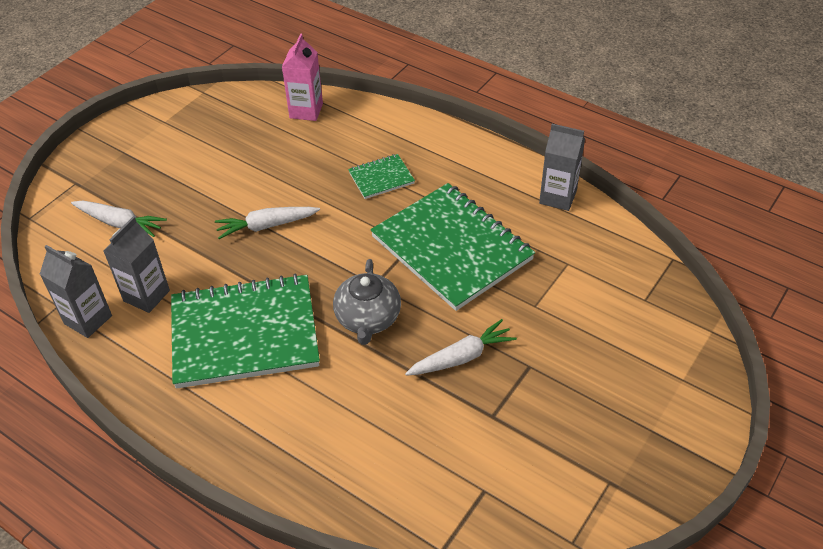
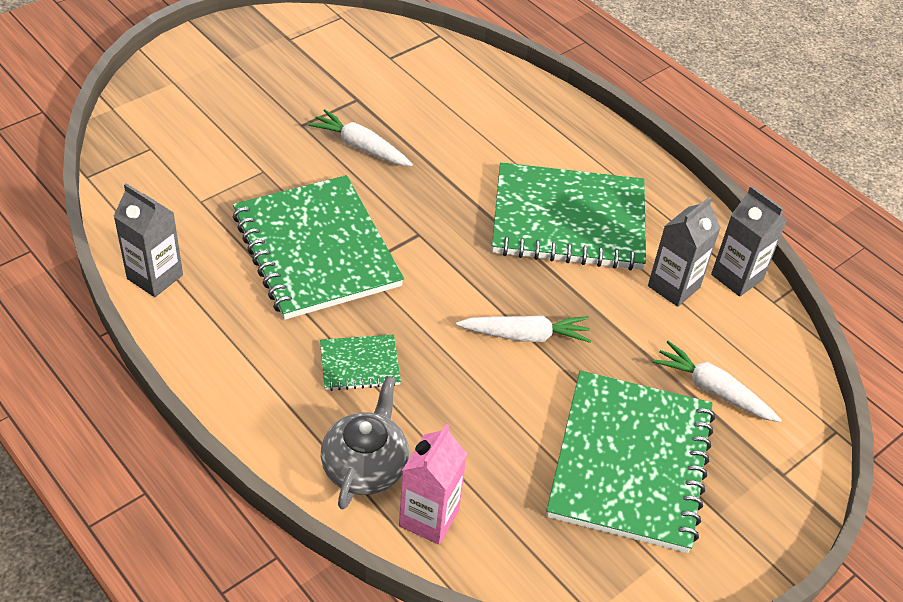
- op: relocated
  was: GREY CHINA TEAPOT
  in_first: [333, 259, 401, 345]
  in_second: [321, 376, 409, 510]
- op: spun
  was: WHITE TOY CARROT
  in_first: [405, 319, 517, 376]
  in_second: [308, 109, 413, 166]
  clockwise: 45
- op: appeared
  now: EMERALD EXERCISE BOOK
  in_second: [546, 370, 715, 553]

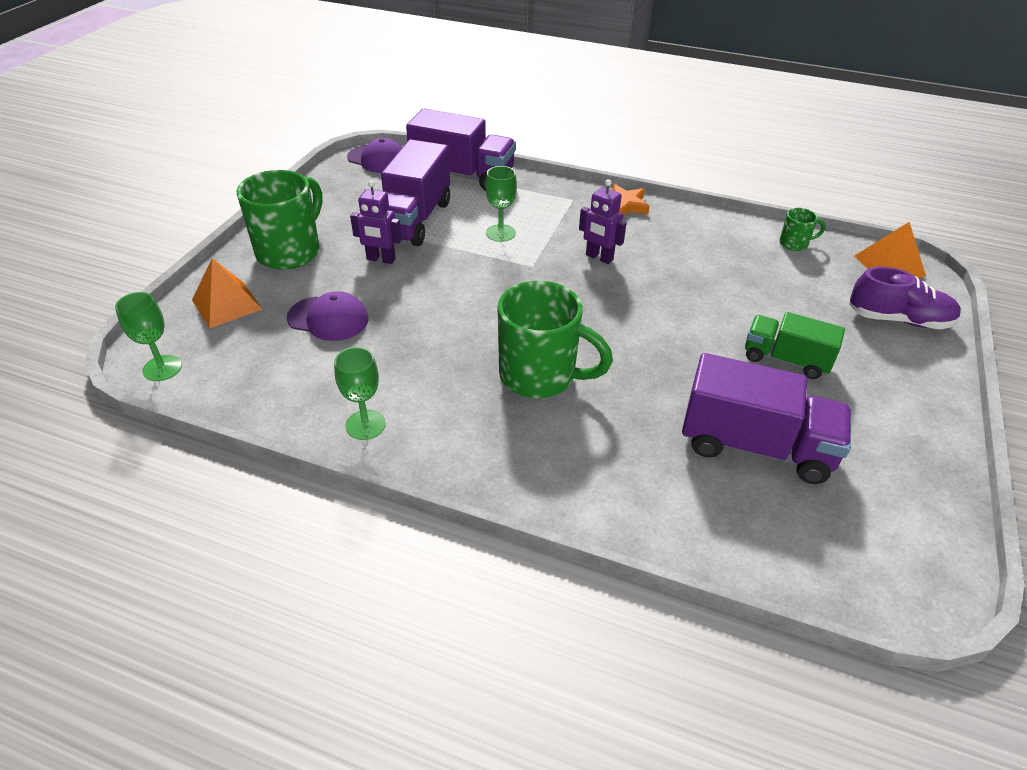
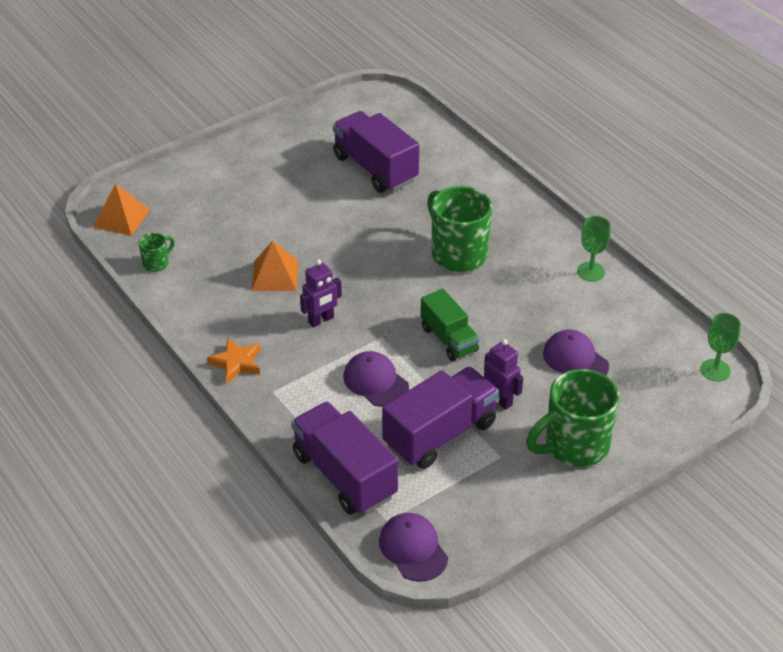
- op: exchanged
  was: EMERALD CHALICE
  now: VIOLET CAP
  in_first: [485, 166, 517, 242]
  in_second: [343, 351, 409, 407]
- op: spun
  was: VIOLET ROBOT FIGURE
  in_first: [579, 179, 627, 264]
  in_second: [300, 259, 342, 328]
  clockwise: 75
- op: spun
  was: EMERALD TEA MUG
  in_first: [779, 208, 826, 251]
  in_second: [138, 233, 175, 272]
  clockwise: 105
- op: relocated
  was: BRIGHT ORANGE SOLID PYRAMID
  in_first: [192, 258, 262, 328]
  in_second: [252, 241, 298, 291]
- op: missing
  was: VIOLET SHOE
  in_first: [849, 267, 961, 330]
- op: relocated
  was: EMERALD LORRY
  in_first: [745, 312, 845, 379]
  in_second: [420, 289, 480, 361]

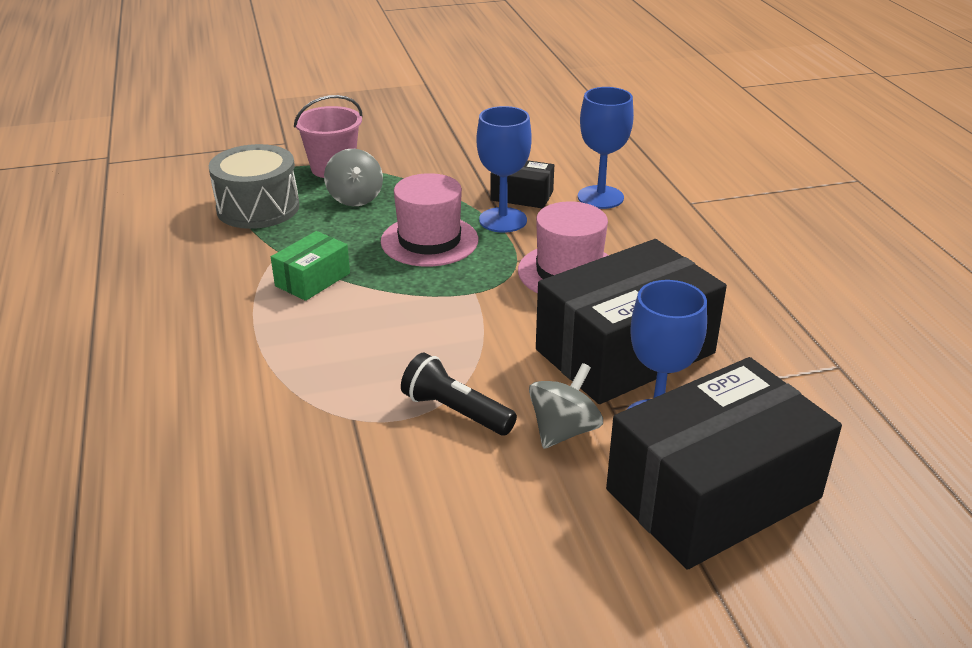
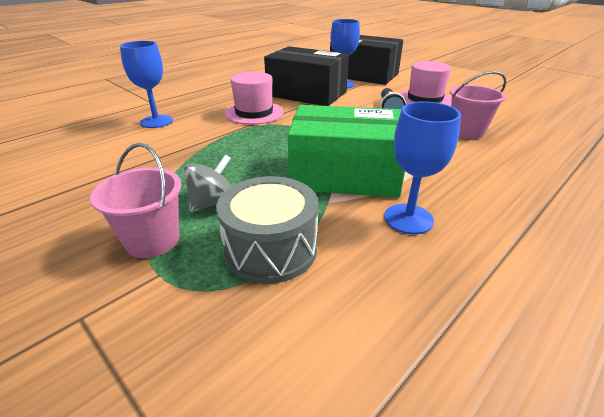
- op: relocated
  was: BLUE CHALICE
  in_first: [476, 106, 532, 233]
  in_second: [384, 101, 461, 234]
- op: missing
  was: JET-BLACK BOX
  in_first: [491, 160, 554, 209]
- op: relocated
  was: ROSY TOP HAT
  in_first: [381, 173, 478, 267]
  in_second: [399, 61, 452, 106]
- op: size
  was: EMERALD BOX
  in_first: [271, 231, 350, 301]
  in_second: [288, 105, 405, 198]
  ratio: 2.14
- op: missing
  was: GREY TOY TOP
  in_first: [529, 363, 603, 449]
- op: appeared
  now: ROSY PAIL
  in_second: [450, 71, 507, 139]

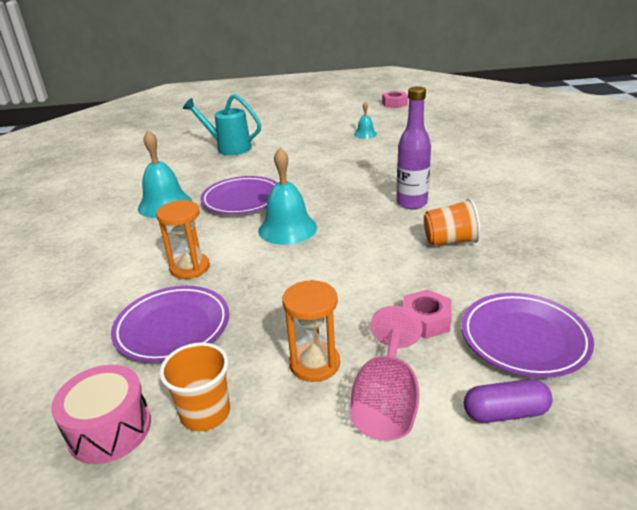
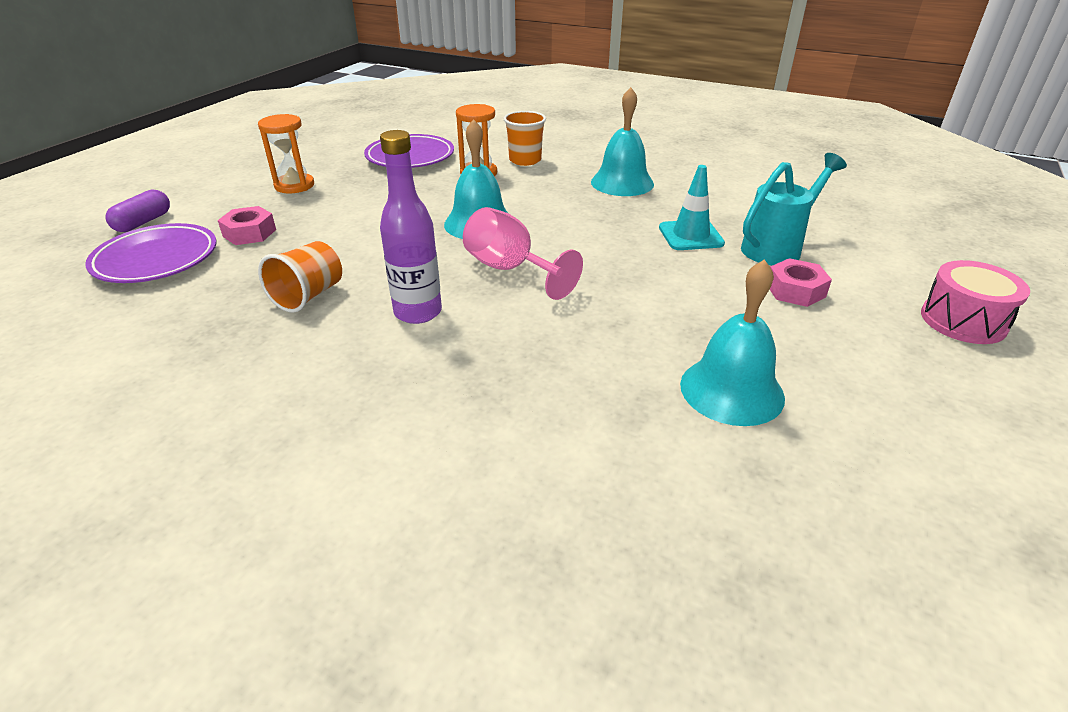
- op: relocated
  was: ROSY NUT
  in_first: [382, 91, 408, 108]
  in_second: [769, 258, 832, 307]
- op: size
  was: TURQUOISE BELL
  in_first: [354, 101, 377, 139]
  in_second: [680, 259, 785, 426]
  ratio: 1.87
- op: missing
  was: VIOLET PLATE
  in_first: [200, 176, 277, 214]
- op: relocated
  was: ROSY CHALICE
  in_first: [350, 306, 422, 440]
  in_second: [463, 207, 583, 300]
- op: relocated
  was: BRIGHT ORANGE TUMBLER
  in_first: [159, 342, 230, 431]
  in_second: [504, 111, 546, 166]
- op: relocated
  was: ROSY TOY DRUM
  in_first: [51, 365, 151, 464]
  in_second: [921, 260, 1030, 344]
- op: appeared
  now: TURQUOISE ROAD CONE
  in_second: [659, 165, 725, 250]

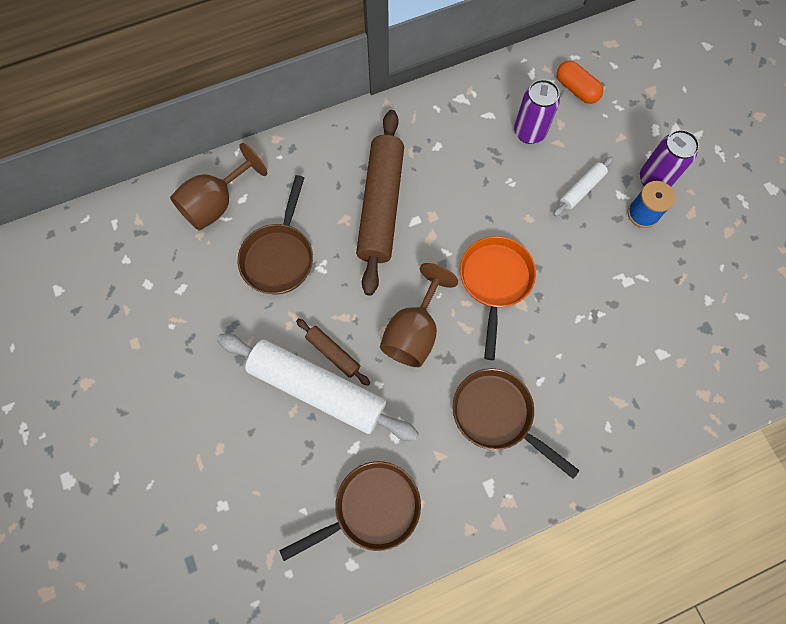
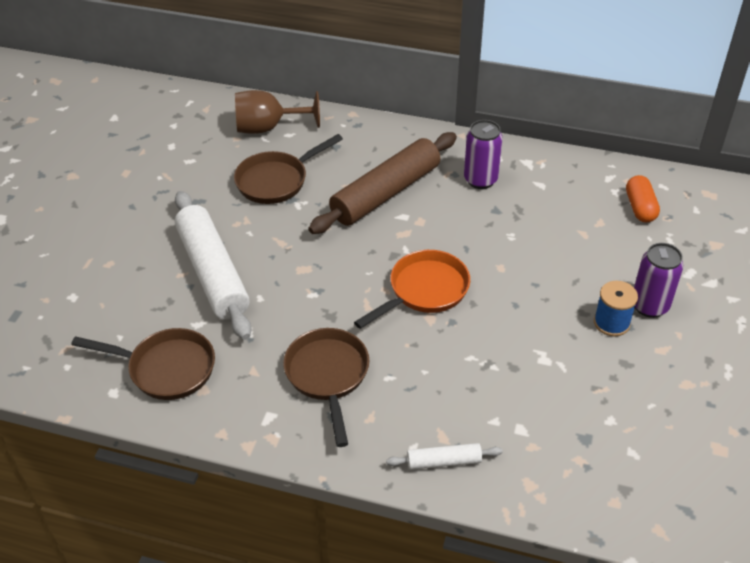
- op: relocated
  was: VIOLET TIN
  in_first: [514, 79, 560, 144]
  in_second: [464, 120, 503, 189]
- op: relocated
  was: WHITE DOUGH ROLLER
  in_first: [553, 156, 614, 217]
  in_second: [386, 443, 503, 470]
- op: missing
  was: BROWN CHALICE
  in_first: [380, 263, 458, 367]
- op: missing
  was: BROWN DOUGH ROLLER
  in_first: [296, 319, 370, 386]

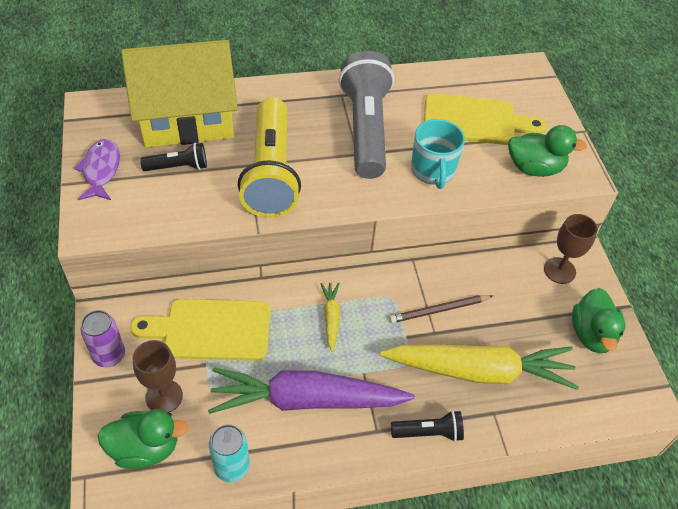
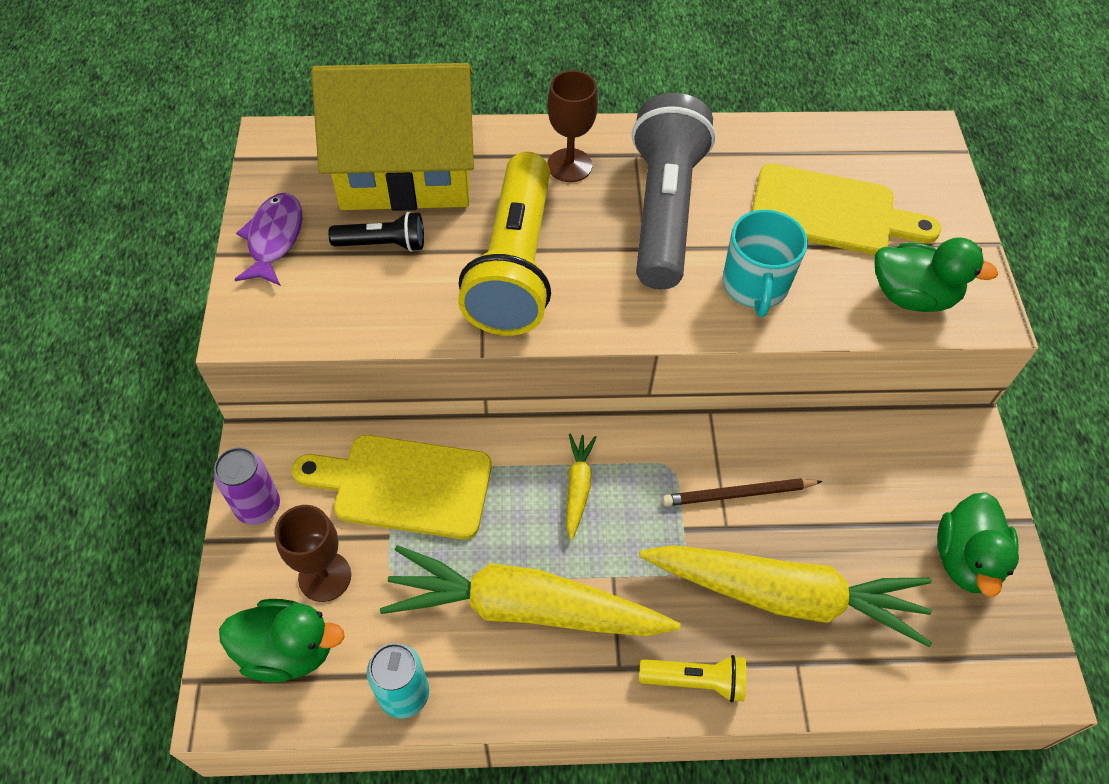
- op: relocated
  was: BROWN CHALICE
  in_first: [544, 214, 598, 284]
  in_second: [547, 70, 598, 182]
- op: colour
  was: VIOLET TOY CARROT
  now: GOLDEN TOY CARROT
  in_first: [208, 368, 415, 414]
  in_second: [380, 545, 681, 636]
- op: colour
  was: JET-BLACK FLASHLIGHT
  now: GOLDEN FLASHLIGHT
  in_first: [391, 410, 464, 442]
  in_second: [639, 655, 746, 702]

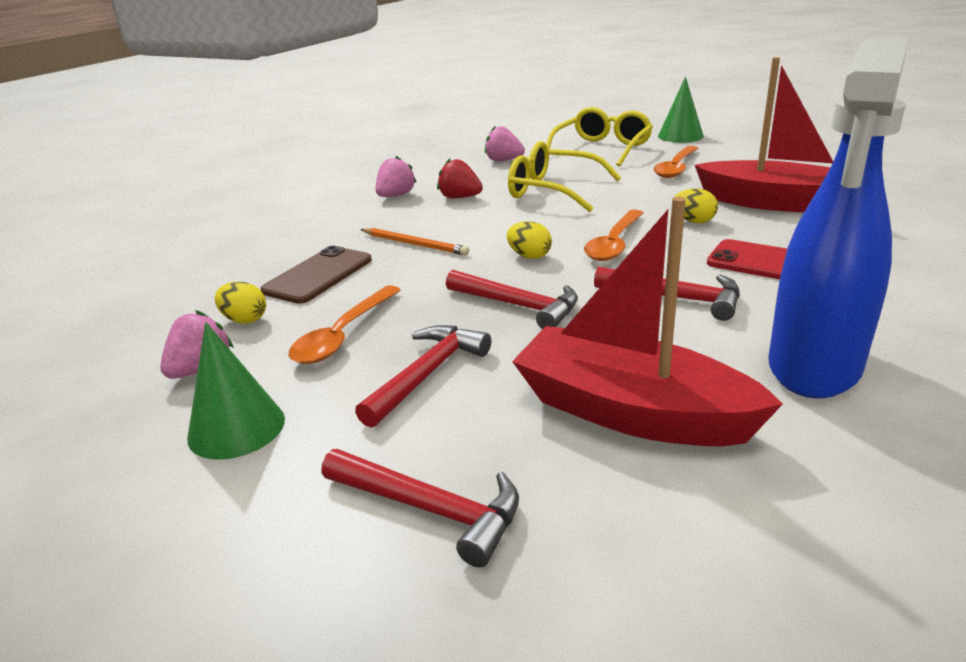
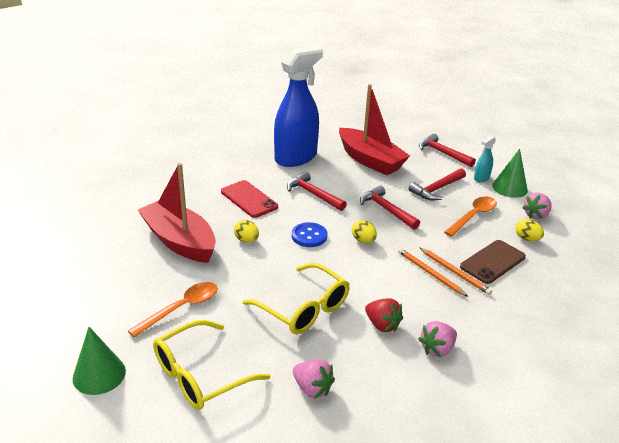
- op: exchanged
  was: BRIGHT ORANGE TEASPOON
  now: BLUE BUTTON
  in_first: [584, 210, 643, 261]
  in_second: [292, 222, 327, 247]
- op: appeared
  now: TURQUOISE SPRAY CLEANER
  in_second: [474, 136, 496, 182]
- op: appeared
  now: BRIGHT ORANGE PENCIL
  in_second: [419, 247, 492, 295]

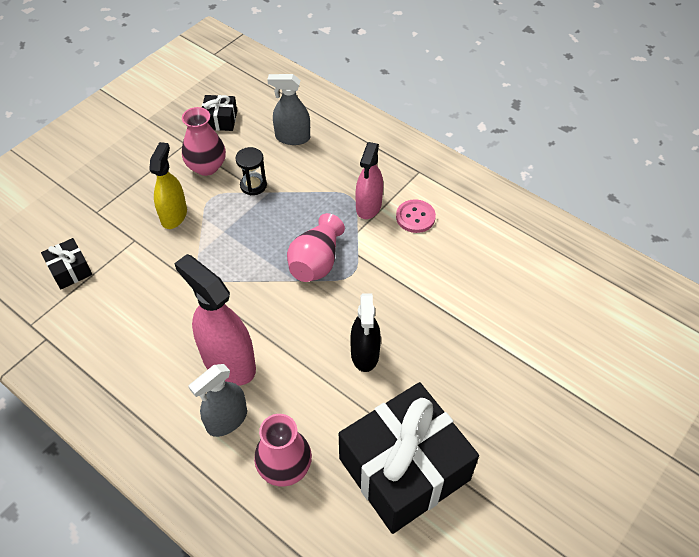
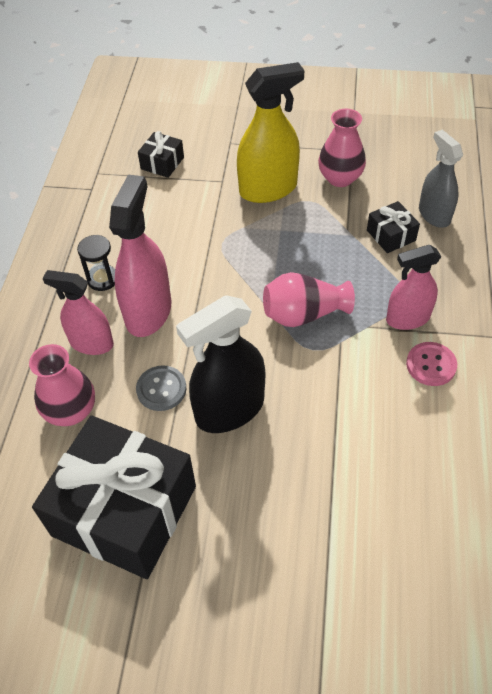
- op: relocated
  was: JET-BLACK WRAPPED GIFT
  in_first: [202, 95, 237, 131]
  in_second: [367, 201, 420, 253]
- op: size
  was: GOLDEN SPRAY CLEANER
  in_first: [149, 142, 187, 229]
  in_second: [237, 62, 304, 203]
  ratio: 1.52
- op: relocated
  was: JET-BLACK SANDGLASS
  in_first: [235, 147, 267, 195]
  in_second: [77, 235, 115, 291]
- op: size
  was: JET-BLACK SPRAY CLEANER
  in_first: [350, 293, 381, 372]
  in_second: [176, 295, 265, 433]
  ratio: 1.52
- op: colour
  was: GREY SPRAY CLEANER
  now: ROSY SPRAY CLEANER
  in_first: [188, 364, 247, 437]
  in_second: [42, 270, 114, 355]
- op: appeared
  now: GREY BUTTON
  in_second: [136, 365, 186, 411]

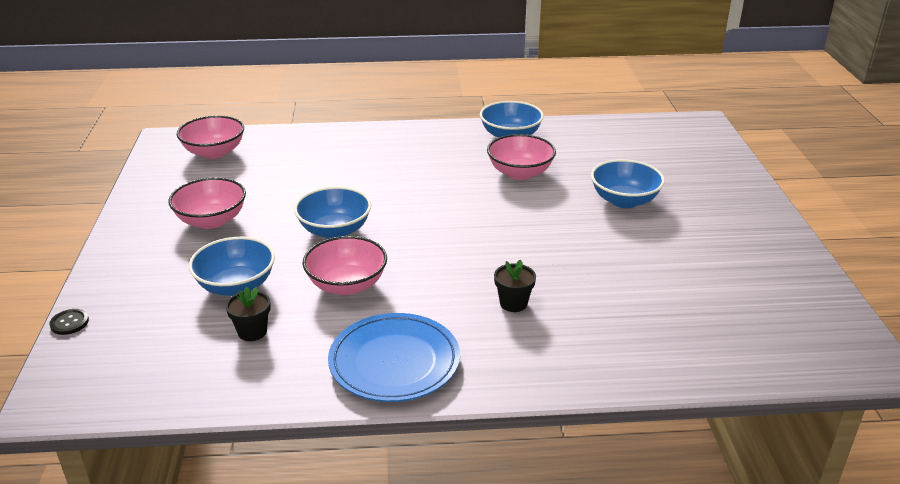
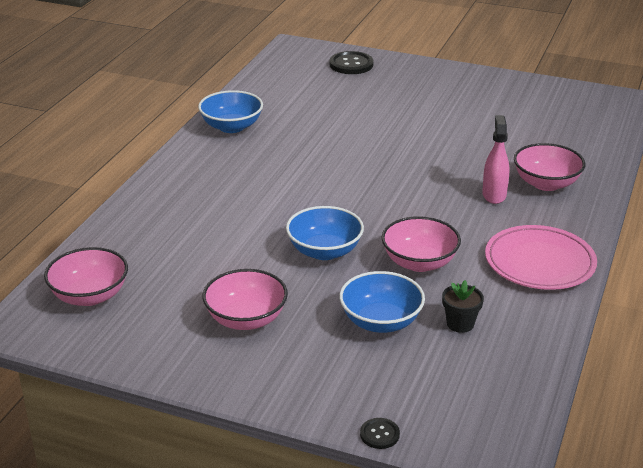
- op: relocated
  was: ROSY SERVING BOWL
  in_first: [487, 134, 556, 180]
  in_second: [514, 143, 585, 191]
- op: missing
  was: BLUE SERVING BOWL
  in_first: [591, 159, 665, 208]
- op: exchanged
  was: JET-BLACK FLOWER POT
  now: ROSY SPRAY CLEANER
  in_first: [494, 260, 536, 312]
  in_second: [482, 115, 509, 204]
- op: colour
  was: BLUE PLATE
  now: ROSY PLATE
  in_first: [328, 313, 460, 402]
  in_second: [485, 225, 597, 290]
- op: appeared
  now: JET-BLACK BUTTON
  in_second: [330, 51, 373, 74]

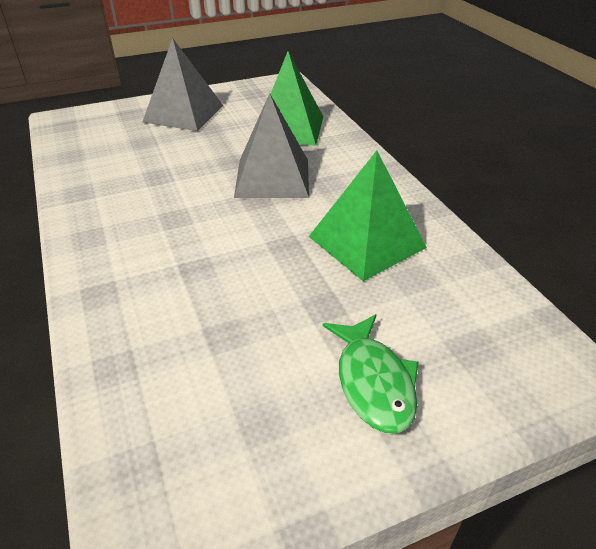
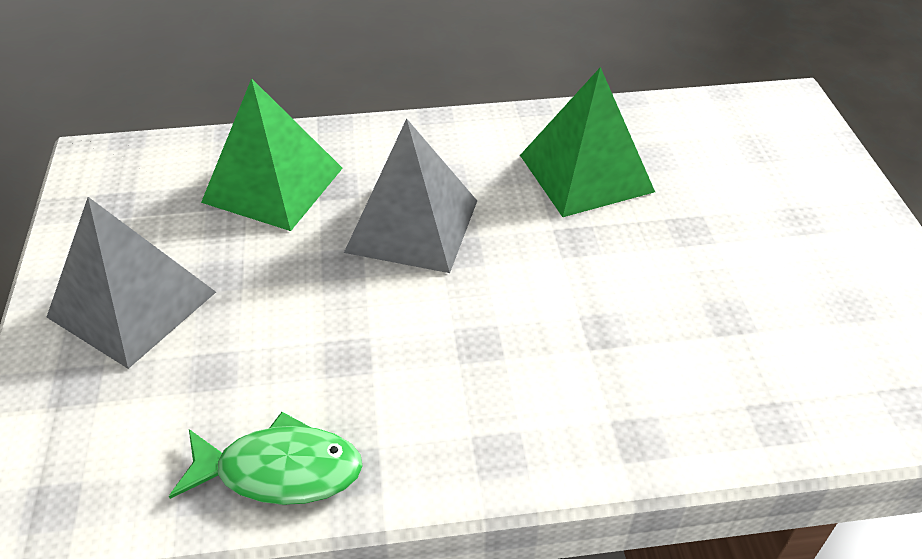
- op: relocated
  was: EMERALD TOY FISH
  in_first: [323, 314, 419, 434]
  in_second: [169, 412, 363, 505]

